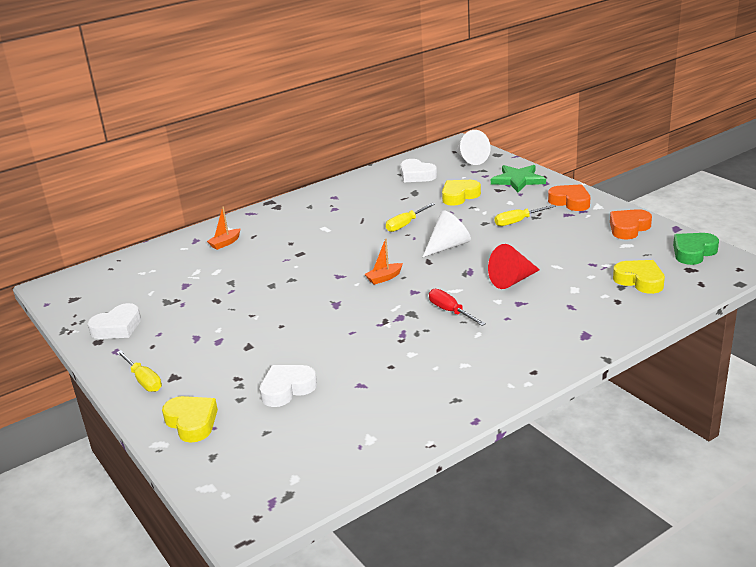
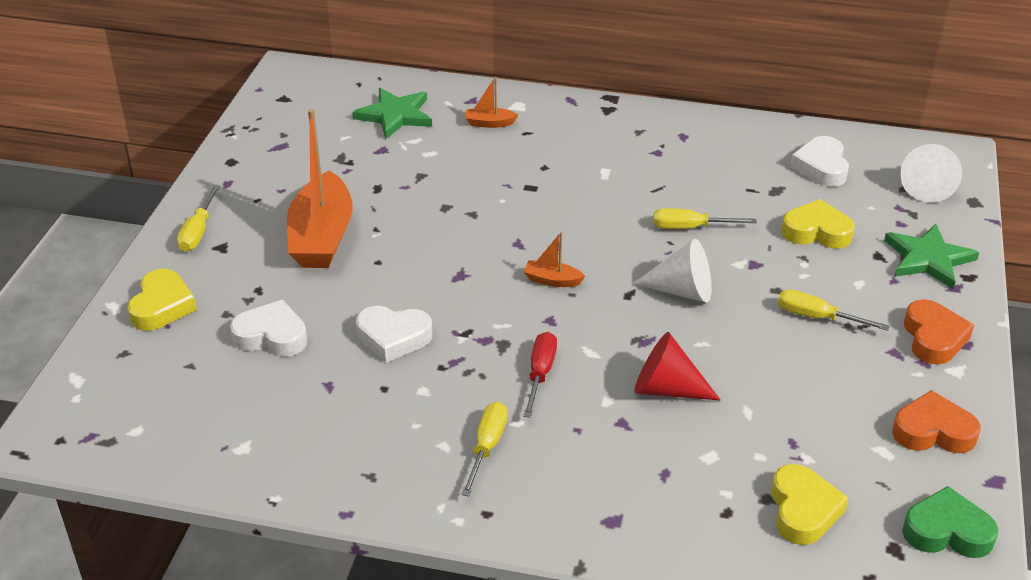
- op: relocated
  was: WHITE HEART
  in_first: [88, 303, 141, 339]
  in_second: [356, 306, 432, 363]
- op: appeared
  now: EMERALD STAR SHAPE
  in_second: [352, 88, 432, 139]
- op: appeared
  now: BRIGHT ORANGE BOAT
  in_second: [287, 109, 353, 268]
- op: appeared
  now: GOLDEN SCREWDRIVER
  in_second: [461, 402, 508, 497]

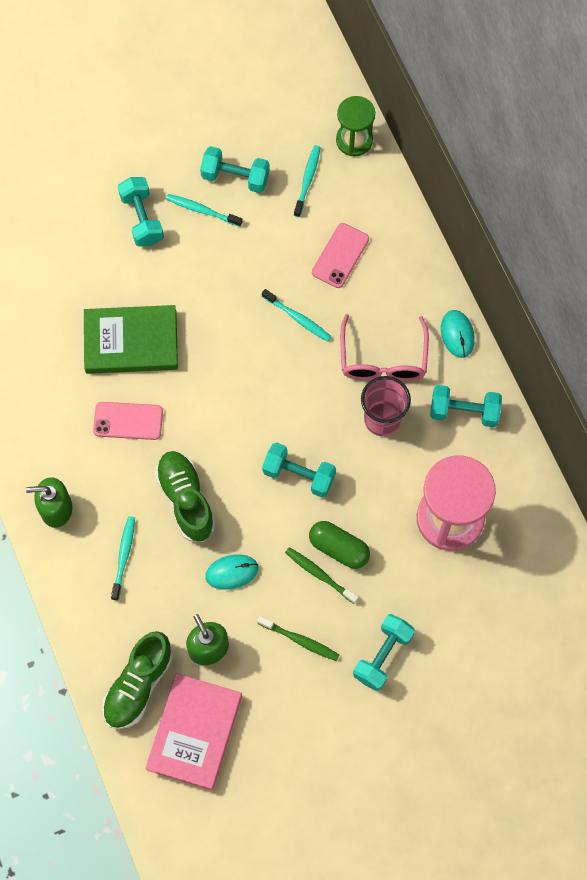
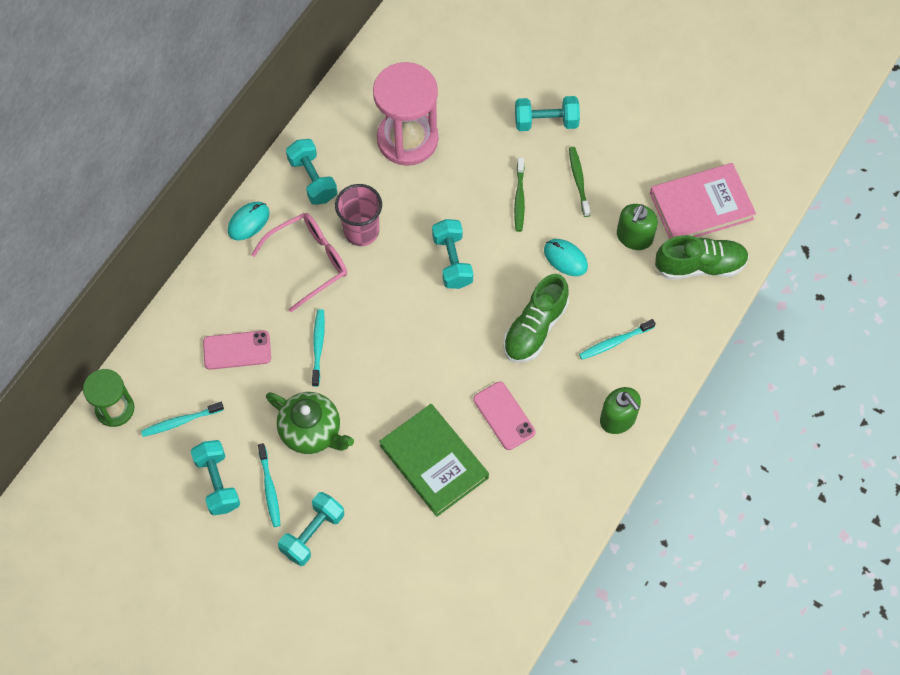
- op: missing
  was: EMERALD PILL SHAPE
  in_first: [309, 521, 370, 569]
- op: appeared
  now: EMERALD CHINA TEAPOT
  in_second: [266, 392, 354, 454]

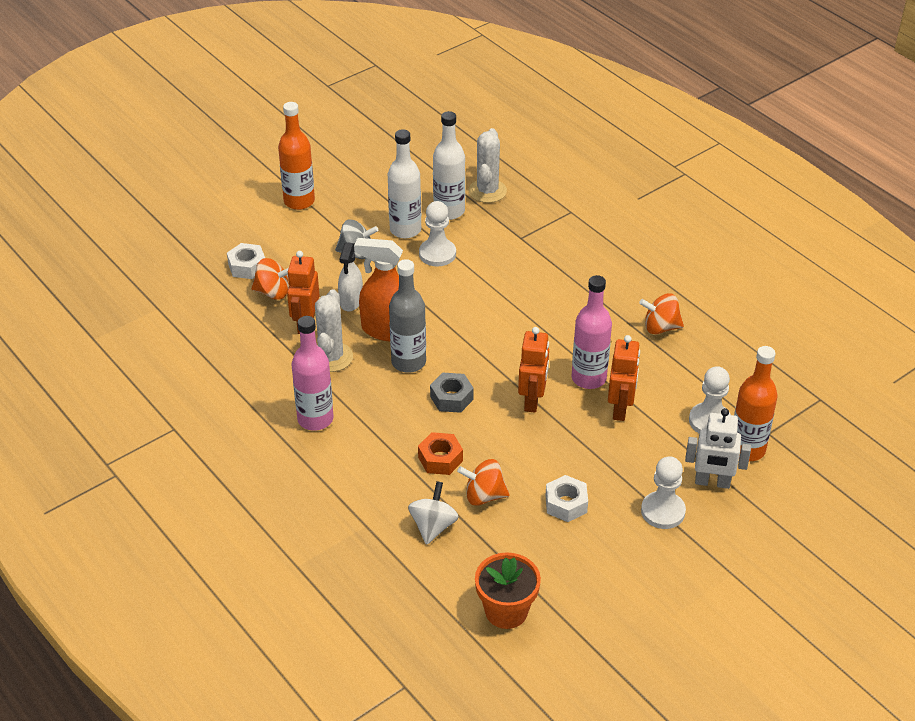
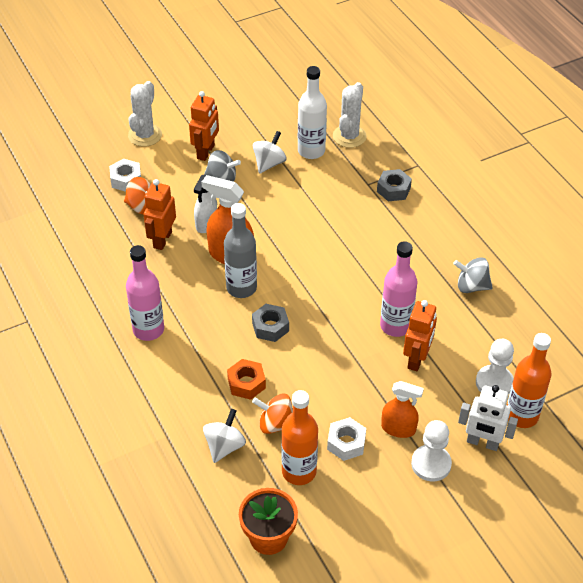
- op: relocated
  was: BRIGHT ORANGE DRINK BOTTLE
  in_first: [278, 102, 315, 210]
  in_second: [281, 390, 318, 485]
- op: exchanged
  was: WHITE DRINK BOTTLE
  now: WHITE TOY TOP
  in_first: [388, 129, 421, 239]
  in_second: [253, 131, 287, 174]
- op: missing
  was: WHITE GAME PAWN
  in_first: [419, 201, 456, 266]
- op: relocated
  was: WHITE PRICKLY PLANT
  in_first: [315, 289, 353, 372]
  in_second: [128, 81, 162, 147]
- op: colour
  was: BRIGHT ORANGE TOY TOP
  now: GREY TOY TOP
  in_first: [639, 293, 684, 334]
  in_second: [453, 257, 493, 293]
- op: relocated
  was: BRIGHT ORANGE ROBOT FIGURE
  in_first: [518, 327, 549, 413]
  in_second: [189, 91, 219, 161]
- op: appeared
  now: GREY NUT
  in_second: [377, 169, 412, 202]
- op: appeared
  now: BRIGHT ORANGE SPRAY CLEANER
  in_second: [381, 381, 424, 438]

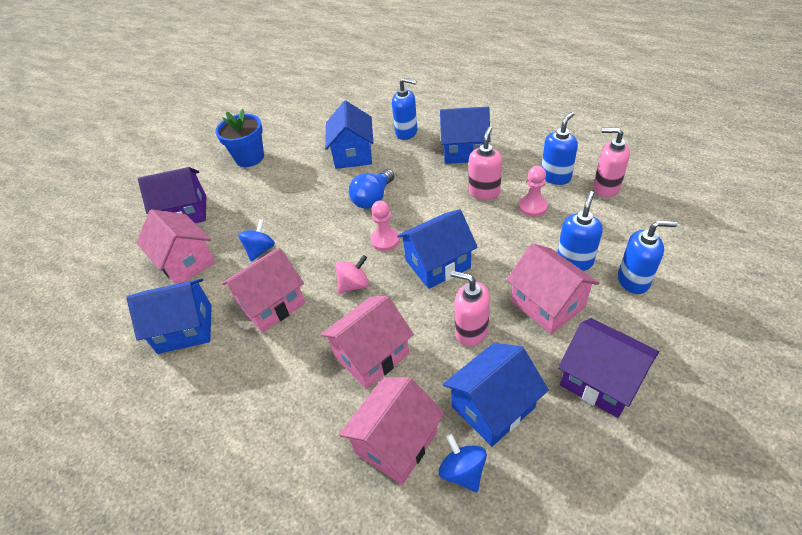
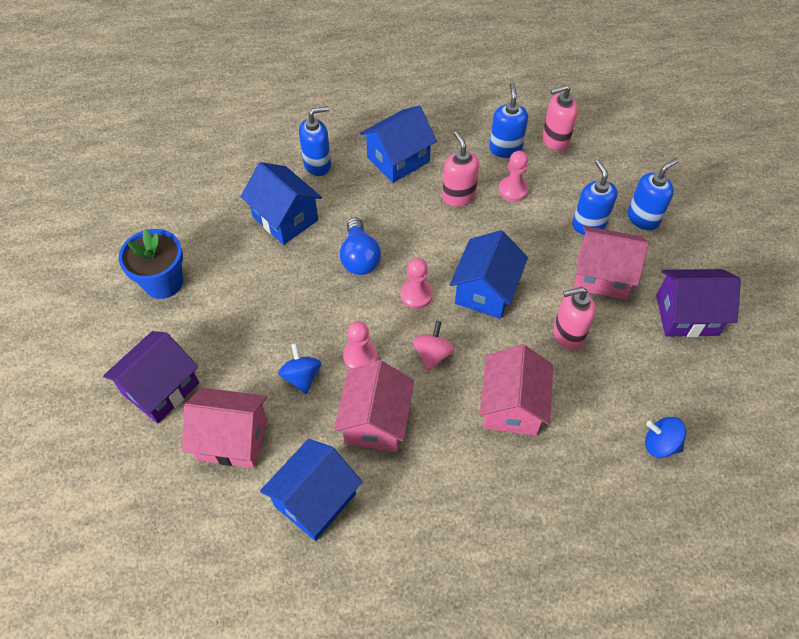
- op: missing
  was: BLUE COTTAGE
  in_first: [443, 343, 549, 447]
- op: missing
  was: ROSY COTTAGE
  in_first: [339, 377, 445, 485]
- op: appeared
  now: ROSY GAME PAWN
  in_second: [343, 321, 377, 369]

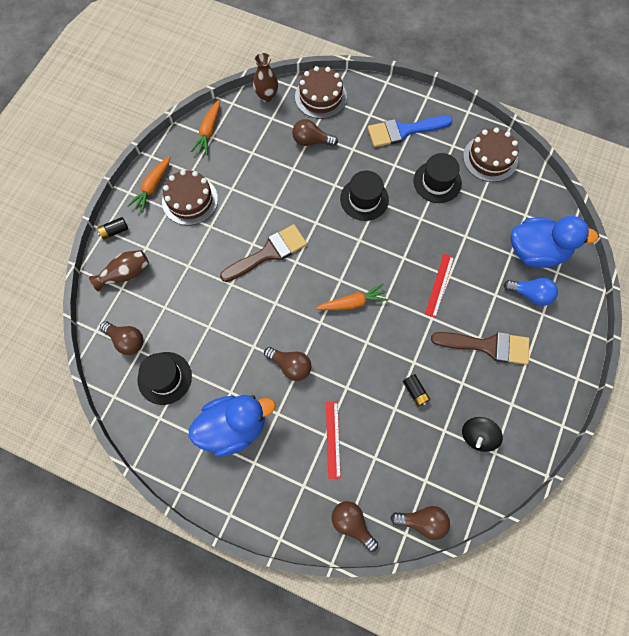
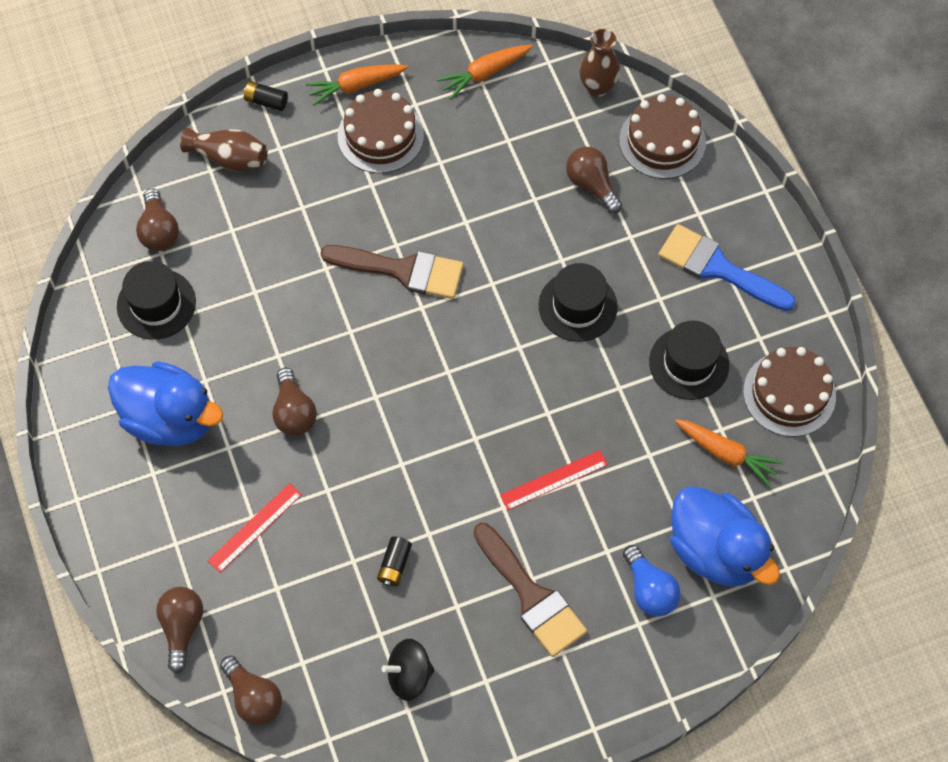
- op: relocated
  was: BRIGHT ORANGE TOY CARROT
  in_first: [316, 284, 389, 310]
  in_second: [675, 419, 783, 487]

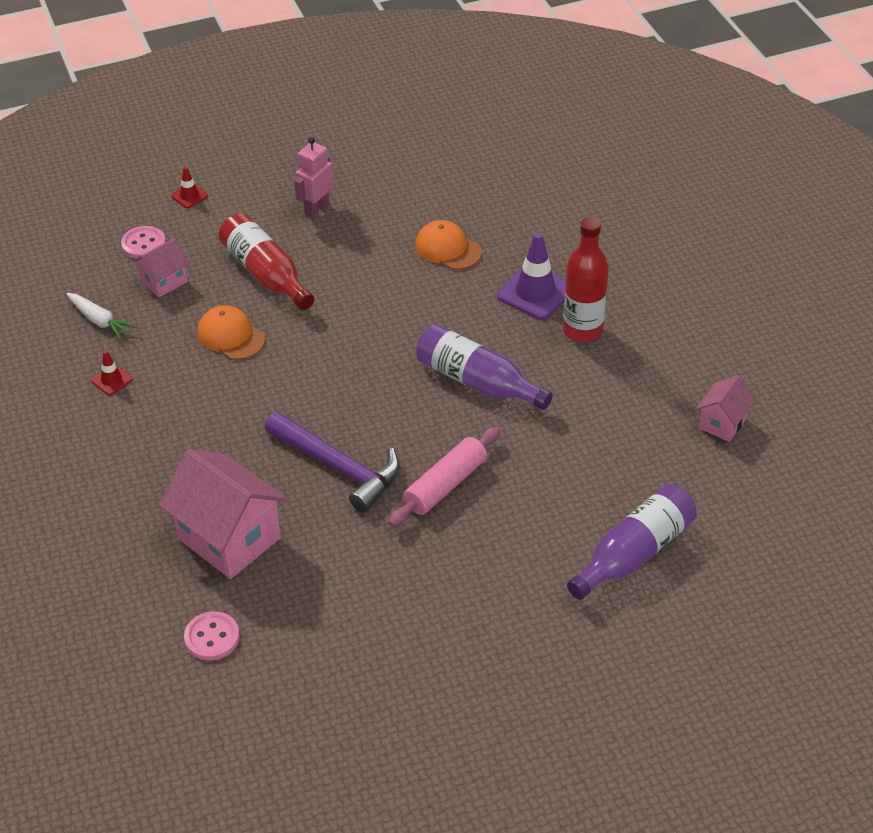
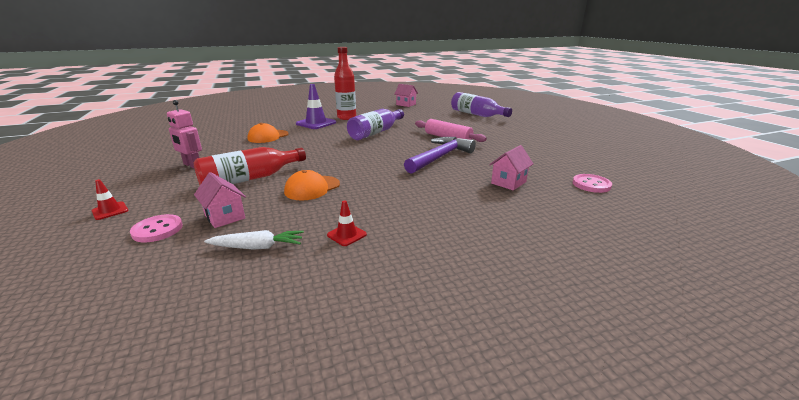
- op: spun
  was: WHITE TOY CARROT
  in_first: [66, 293, 137, 340]
  in_second: [204, 230, 304, 250]
  clockwise: 45
- op: size
  was: ROSY COTTAGE
  in_first: [159, 449, 287, 579]
  in_second: [489, 145, 534, 191]
  ratio: 0.53

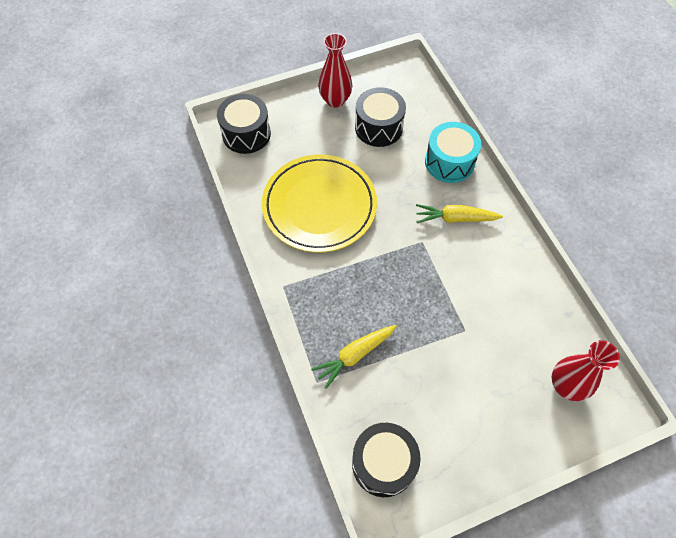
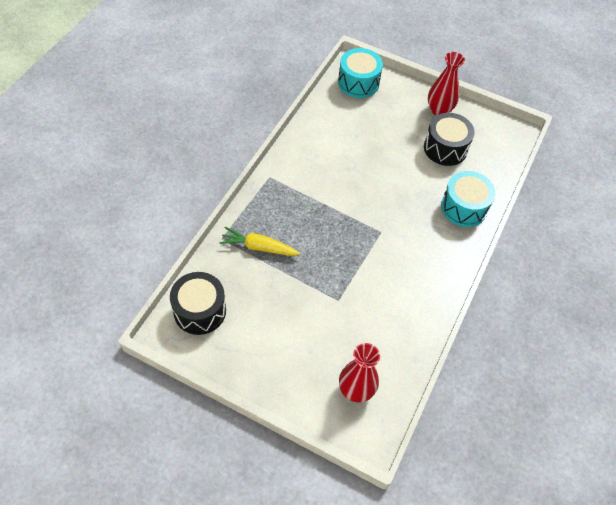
- op: colour
  was: JET-BLACK TOY DRUM
  now: TURQUOISE TOY DRUM
  in_first: [217, 94, 271, 154]
  in_second: [338, 48, 383, 98]
- op: missing
  was: GOLDEN PLATE
  in_first: [262, 155, 377, 253]
- op: missing
  was: GOLDEN TOY CARROT
  in_first: [416, 204, 503, 223]

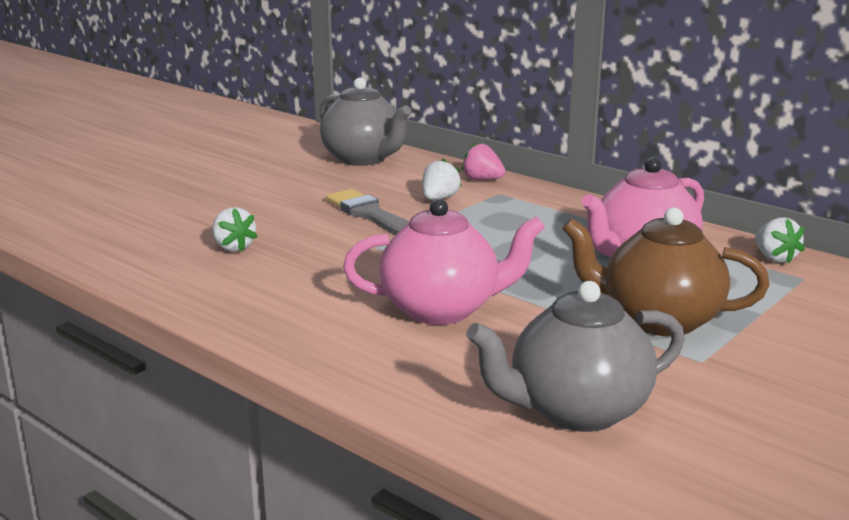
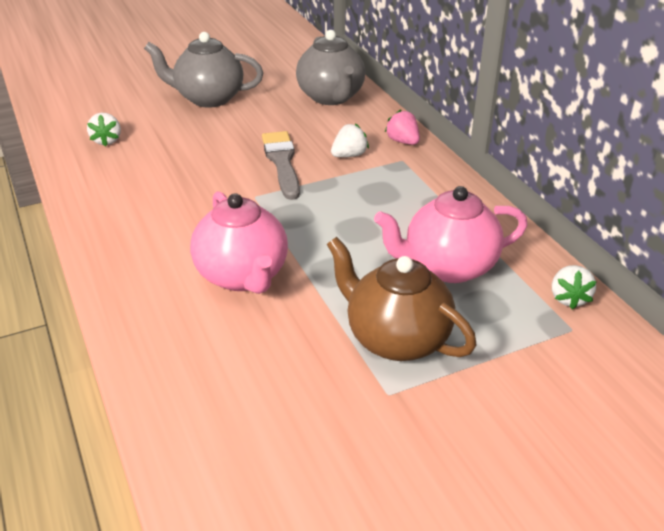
- op: spun
  was: ROSY CHINA TEAPOT
  in_first: [343, 199, 545, 325]
  in_second: [190, 191, 288, 294]
  clockwise: 45
- op: relocated
  was: WHITE STRAWBERRY
  in_first: [212, 207, 258, 252]
  in_second: [87, 113, 121, 147]
- op: relocated
  was: GREY CHINA TEAPOT
  in_first: [466, 281, 685, 432]
  in_second: [144, 32, 263, 108]

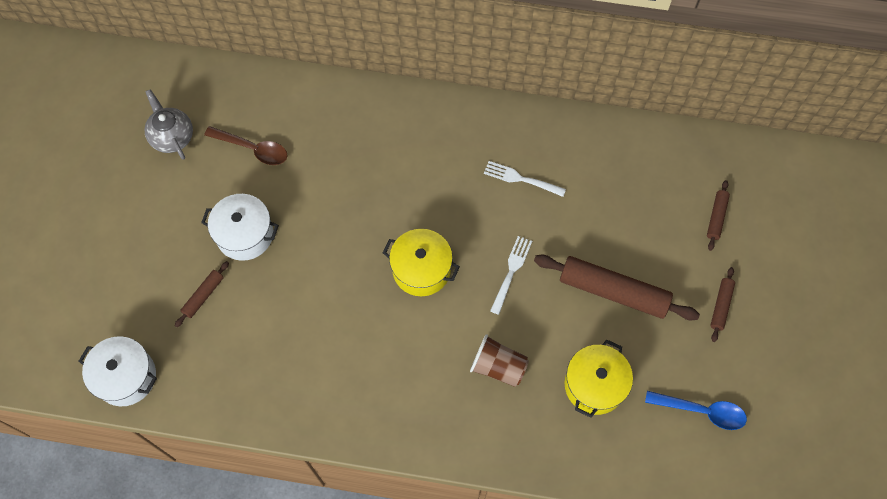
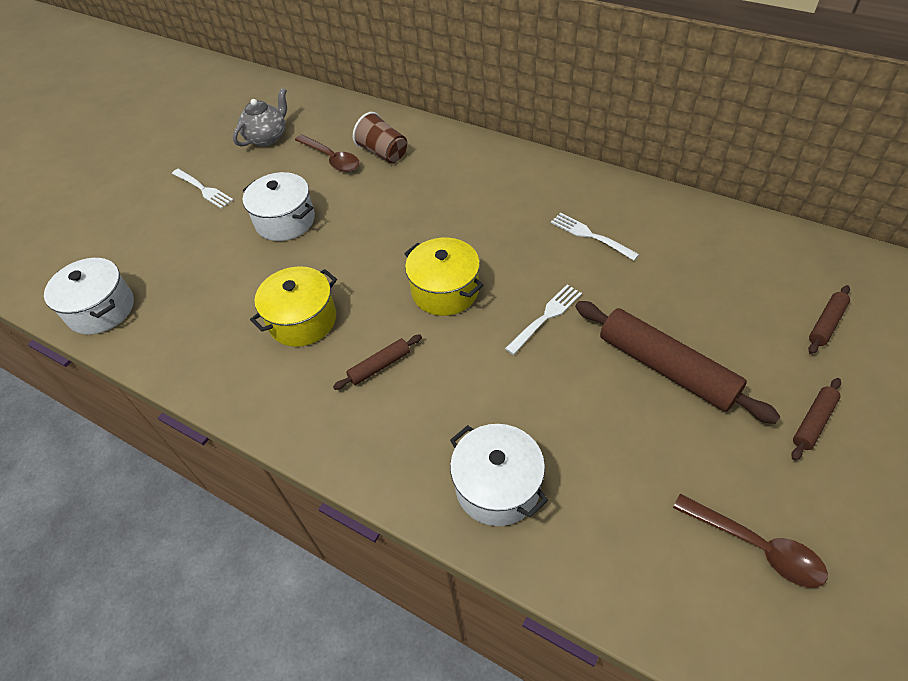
- op: spun
  was: GREY CHINA TEAPOT
  in_first: [145, 89, 193, 160]
  in_second: [233, 88, 287, 147]
  clockwise: 45
- op: relocated
  was: BROWN DOUGH ROLLER
  in_first: [175, 261, 229, 327]
  in_second: [333, 335, 422, 390]
- op: relocated
  was: BROWN TUMBLER
  in_first: [470, 334, 529, 387]
  in_second: [353, 112, 407, 163]
- op: relocated
  was: GOLDEN POT
  in_first: [565, 339, 633, 418]
  in_second: [250, 266, 337, 347]
- op: colour
  was: BLUE TEASPOON
  now: BROWN TEASPOON
  in_first: [645, 391, 747, 430]
  in_second: [673, 494, 828, 588]
- op: appeared
  now: WHITE TABLE FORK
  in_second: [172, 169, 233, 209]
- op: appeared
  now: WHITE POT
  in_second: [450, 424, 548, 526]

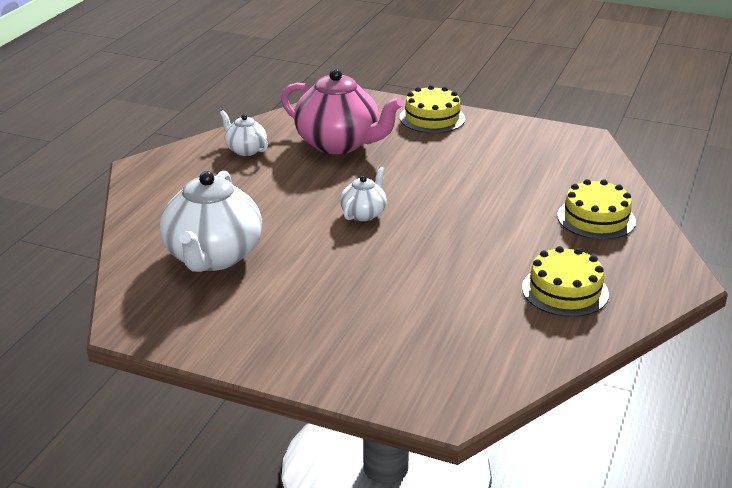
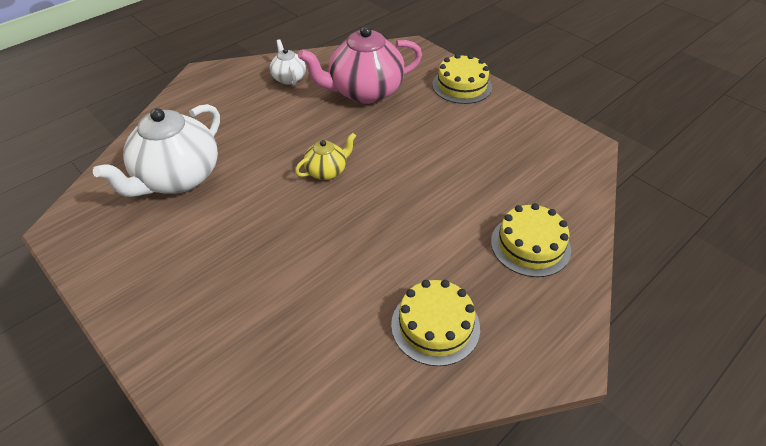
- op: spun
  was: ROSY CHINA TEAPOT
  in_first: [281, 69, 403, 154]
  in_second: [298, 26, 422, 104]
  clockwise: 105
- op: colour
  was: WHITE CHINA TEAPOT
  now: GOLDEN CHINA TEAPOT
  in_first: [340, 167, 387, 221]
  in_second: [295, 133, 356, 180]

